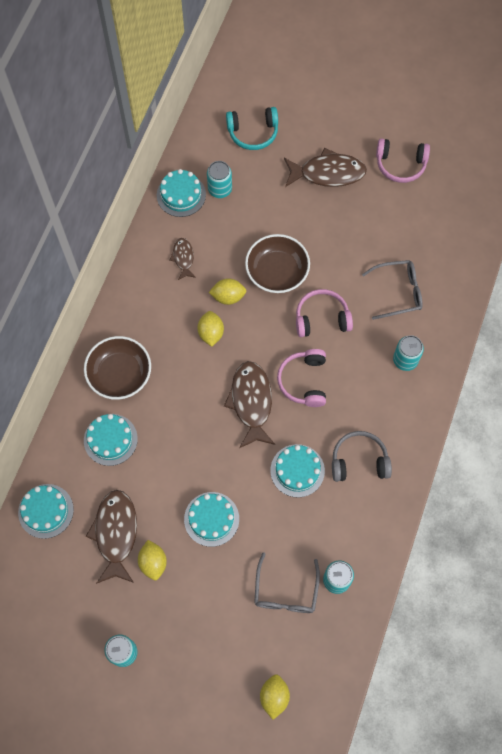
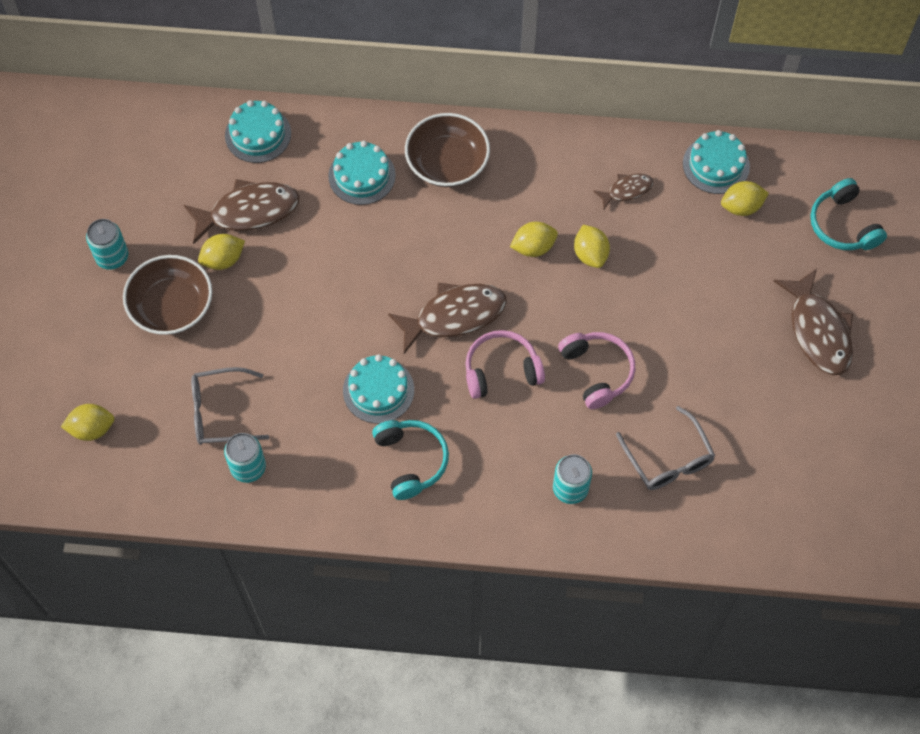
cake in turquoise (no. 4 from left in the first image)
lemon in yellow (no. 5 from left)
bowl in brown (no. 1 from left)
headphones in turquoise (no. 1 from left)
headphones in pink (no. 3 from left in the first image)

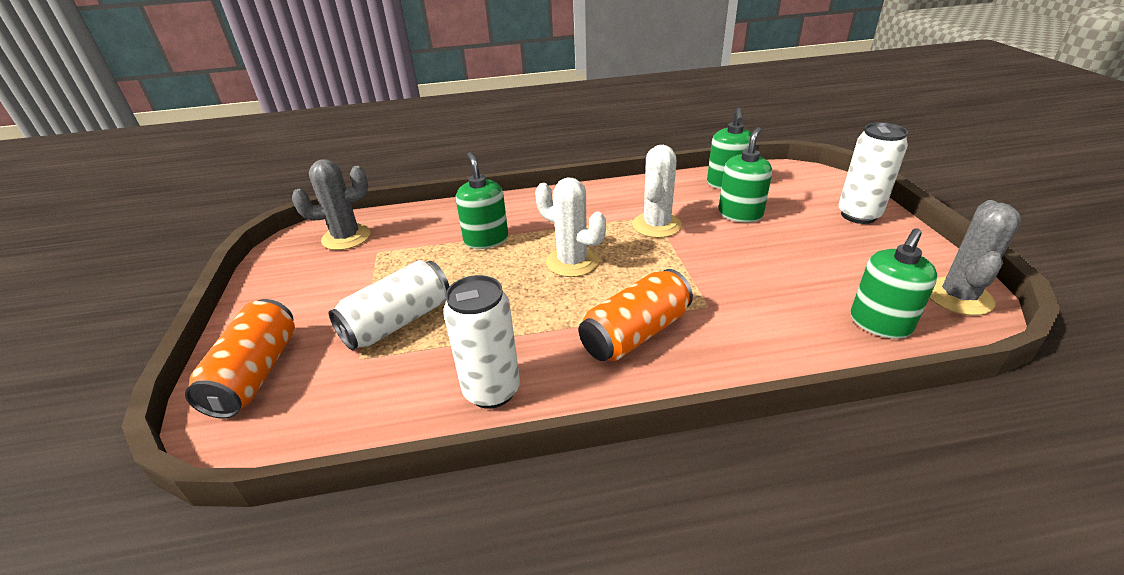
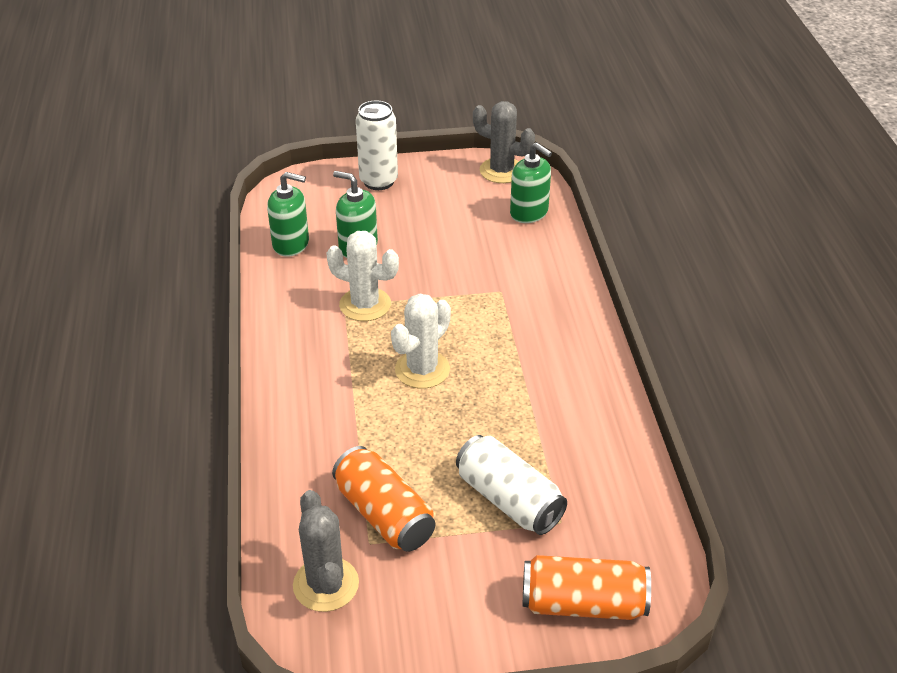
can in white (no. 2 from left in the first image)
soap dispenser in green (no. 1 from left in the first image)
can in orange (no. 1 from left)

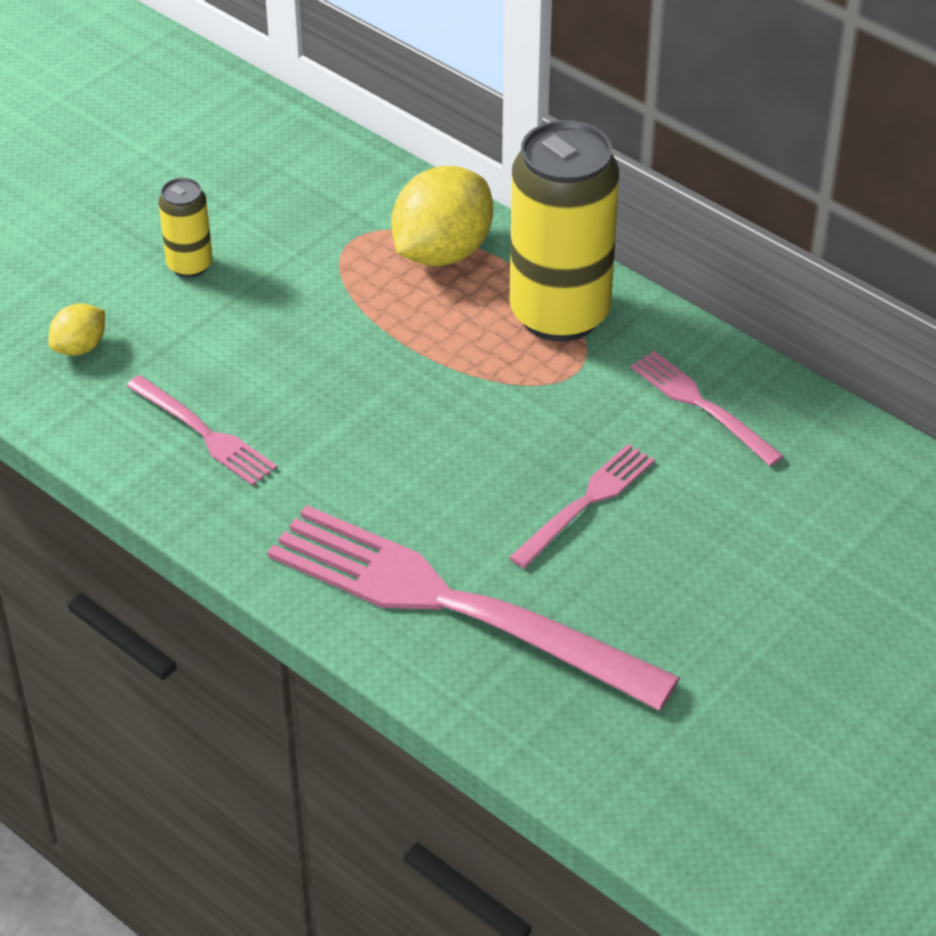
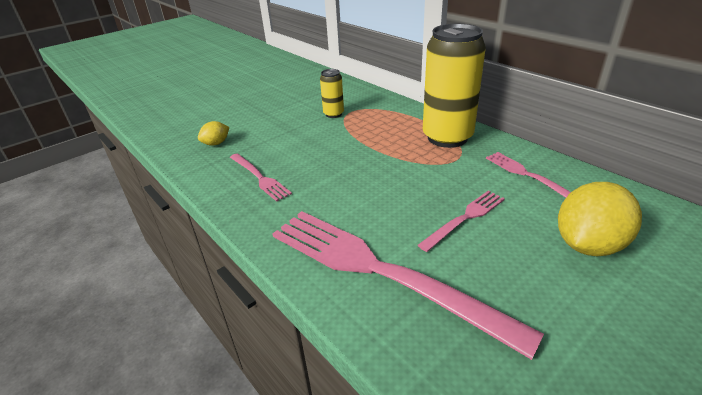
can in yellow (no. 1 from left)
lemon in yellow (no. 2 from left)

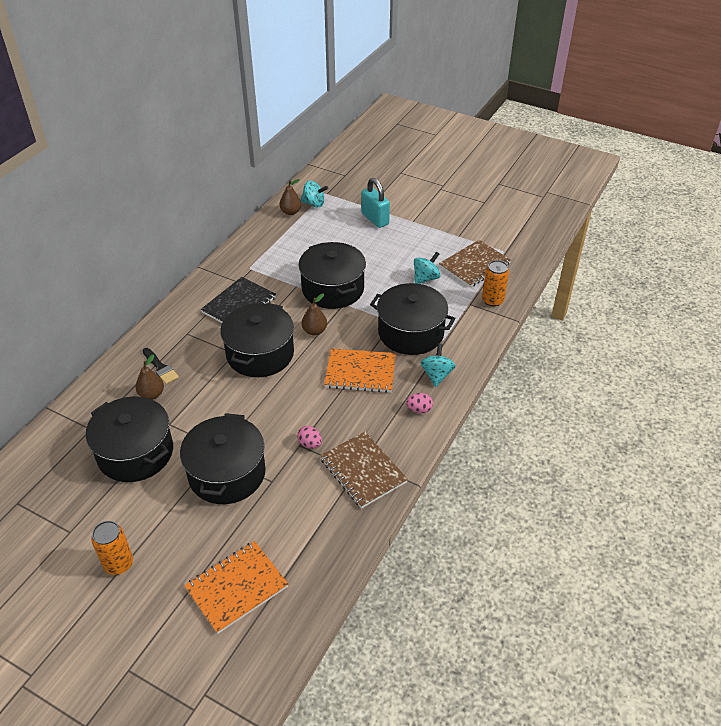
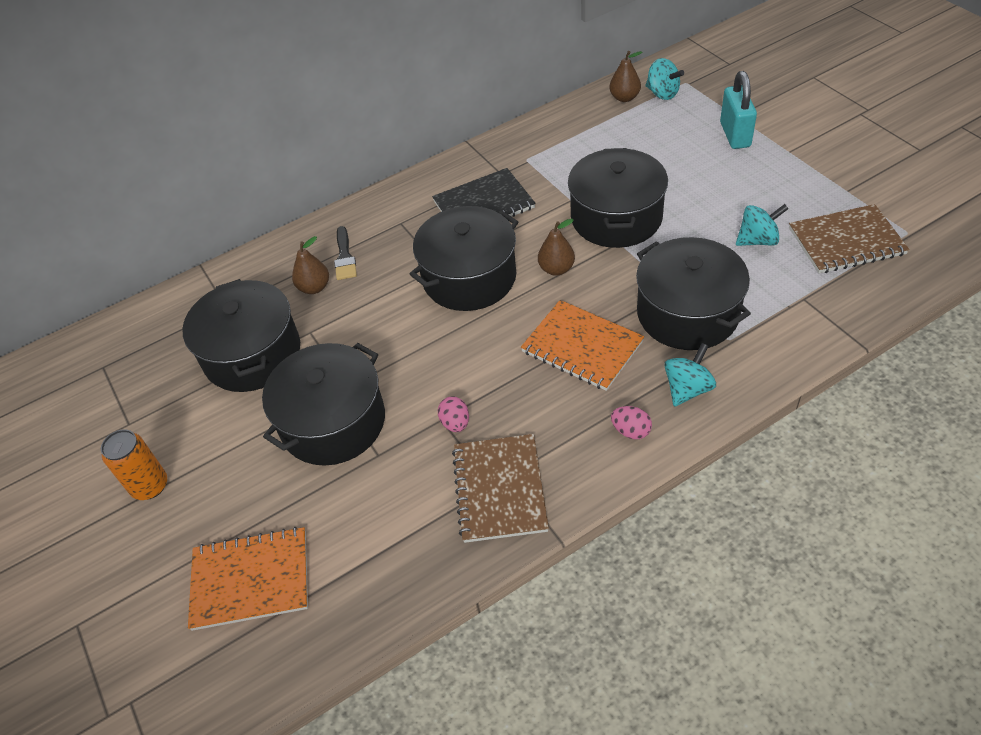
can in orange (no. 2 from left in the first image)

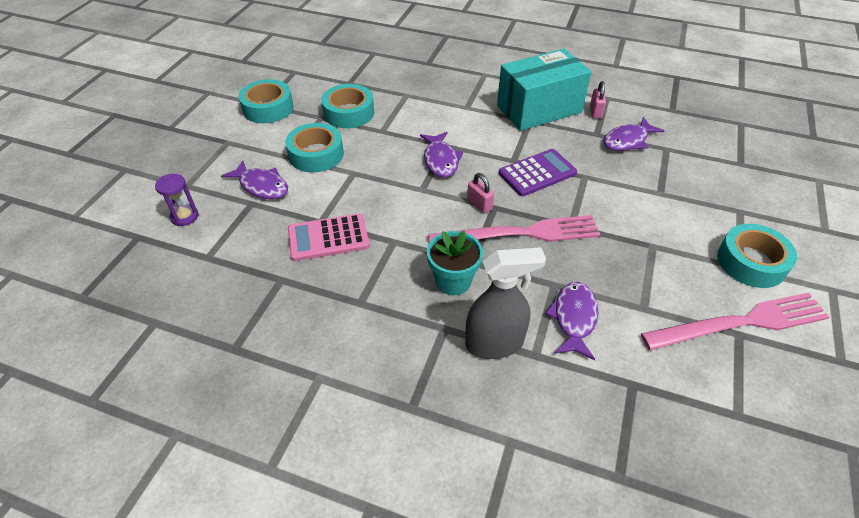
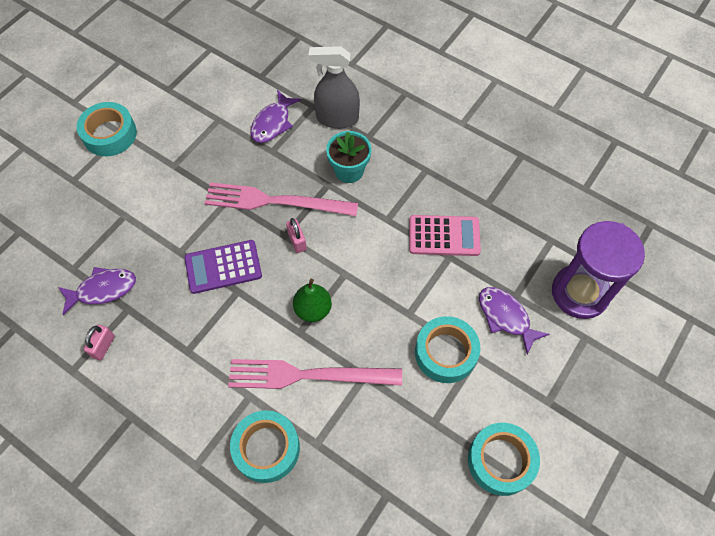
hourglass in purple
tape in turquoise (no. 2 from left)
pear in green
box in turquoise
fork in pink (no. 2 from left)

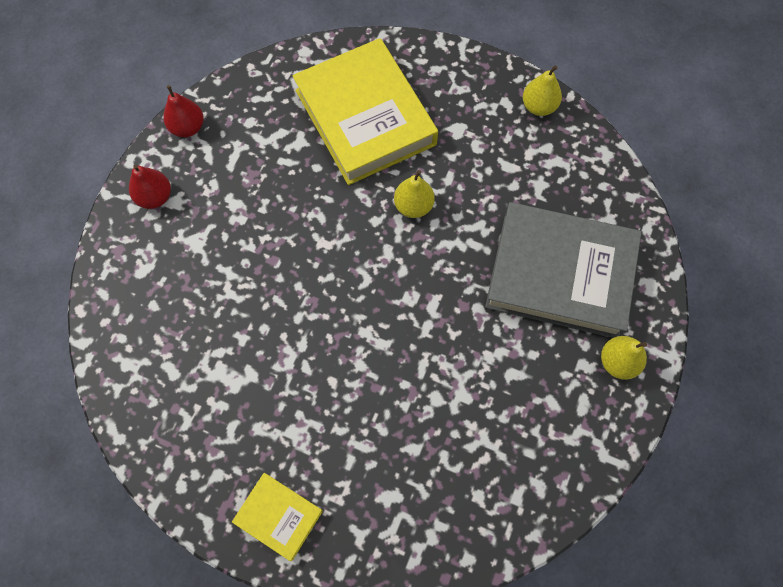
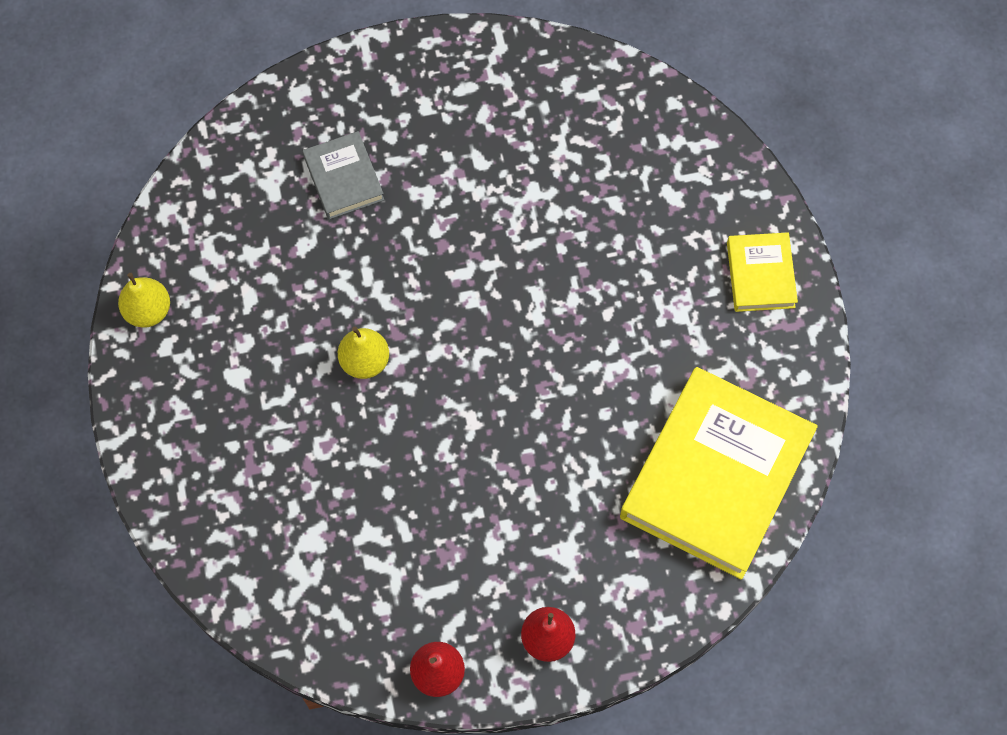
book in yellow (no. 1 from left)
book in grey
pear in yellow (no. 3 from left in the first image)

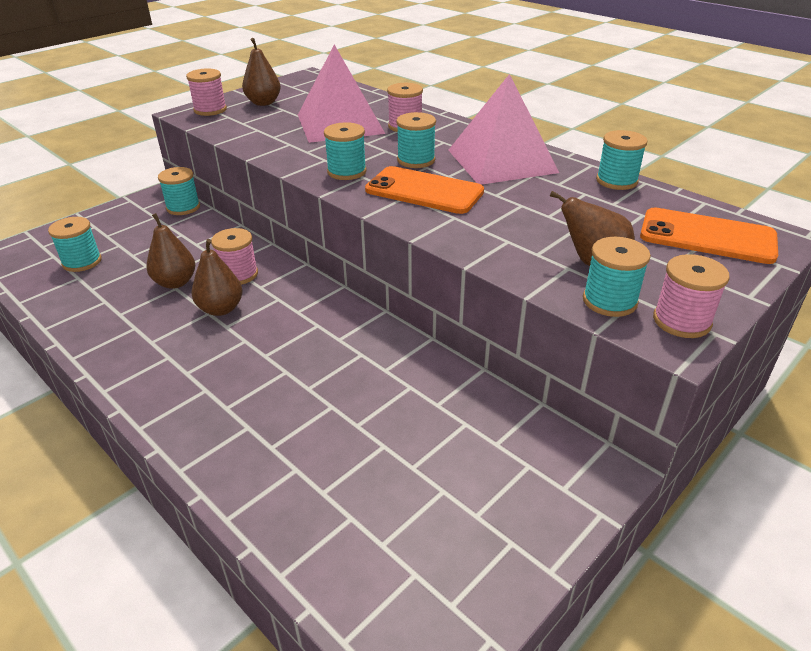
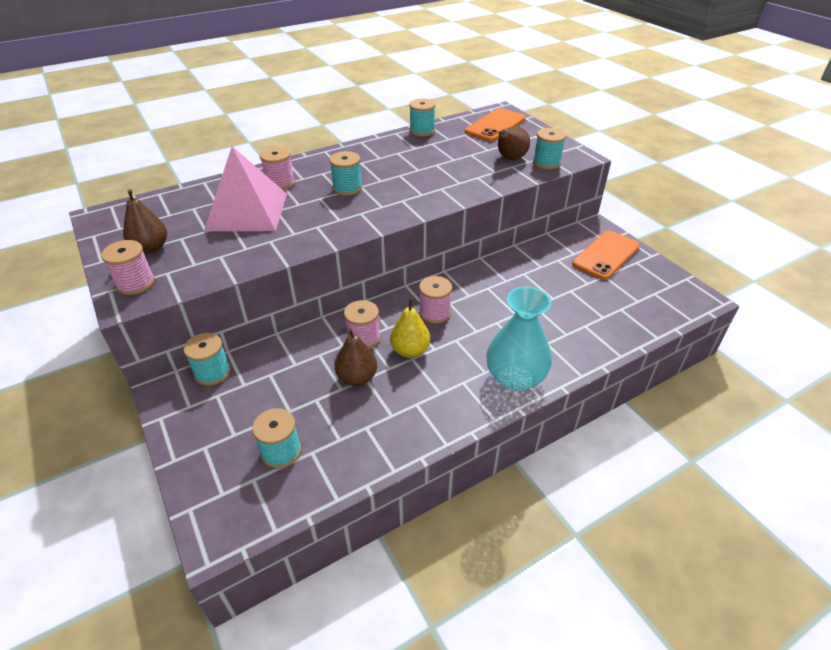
pear in yellow
spool in turquoise (no. 3 from left in the first image)
phone in orange (no. 2 from left)
pyramid in pink (no. 2 from left in the first image)
spool in pink (no. 4 from left)
vase in turquoise

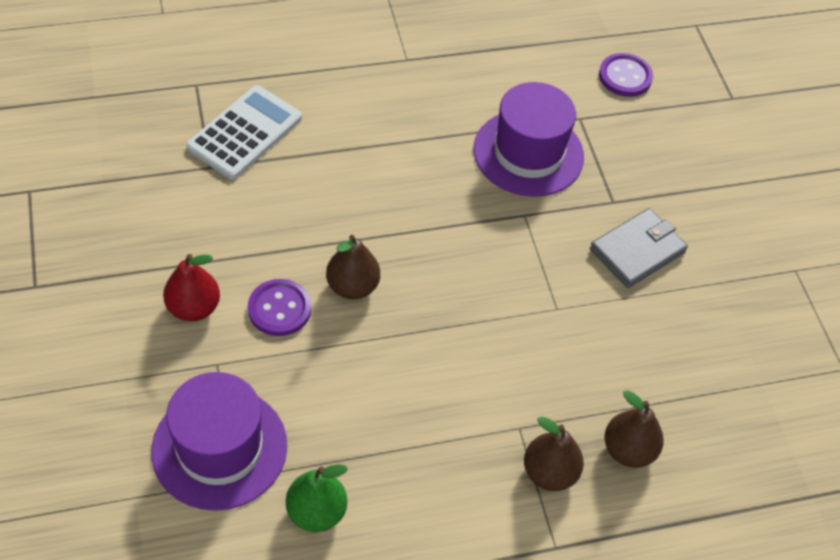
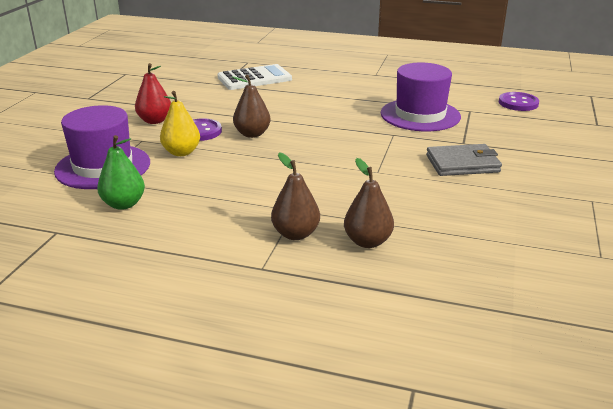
pear in yellow

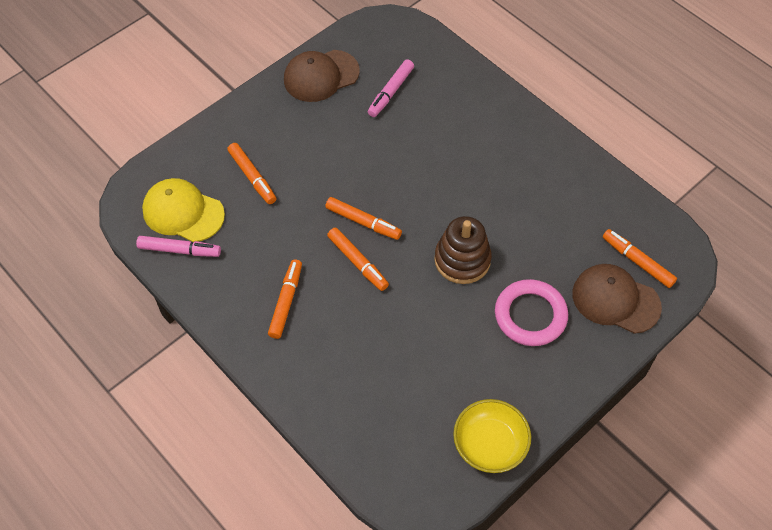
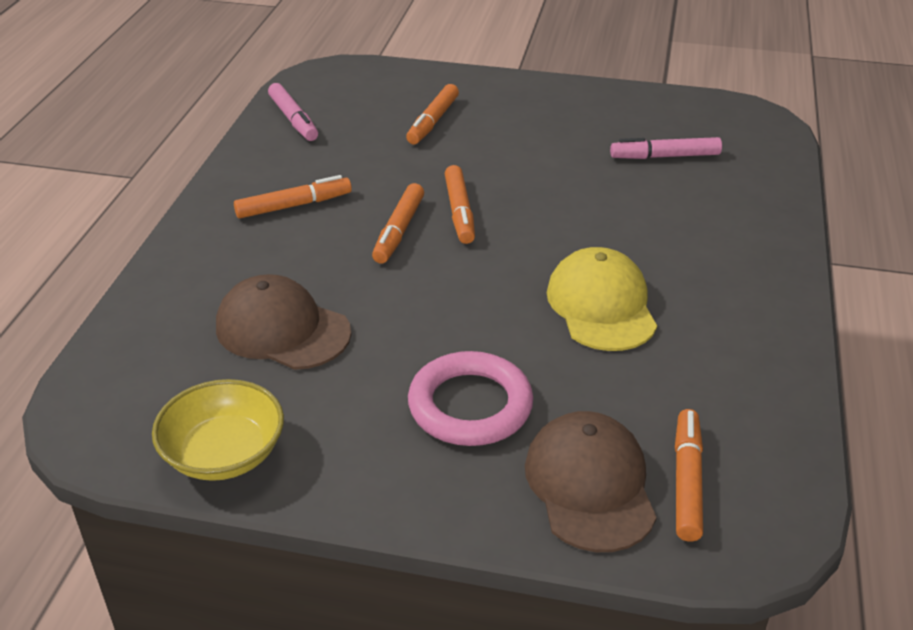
cap in yellow
cap in brown (no. 1 from left)
stacking toy in brown

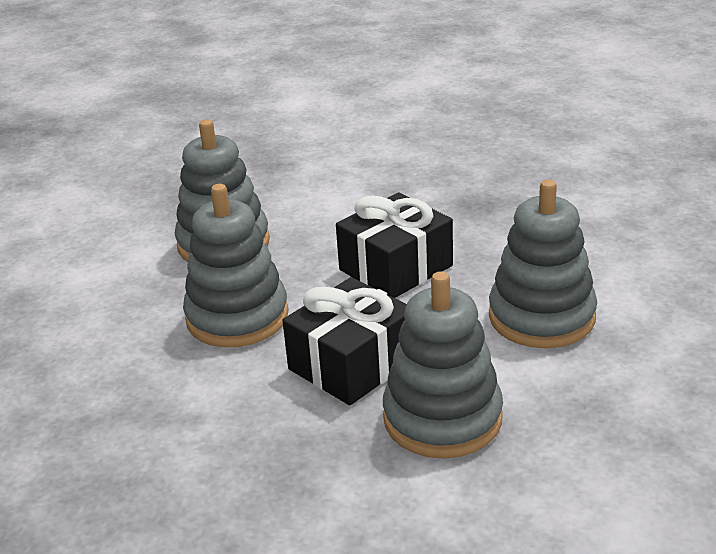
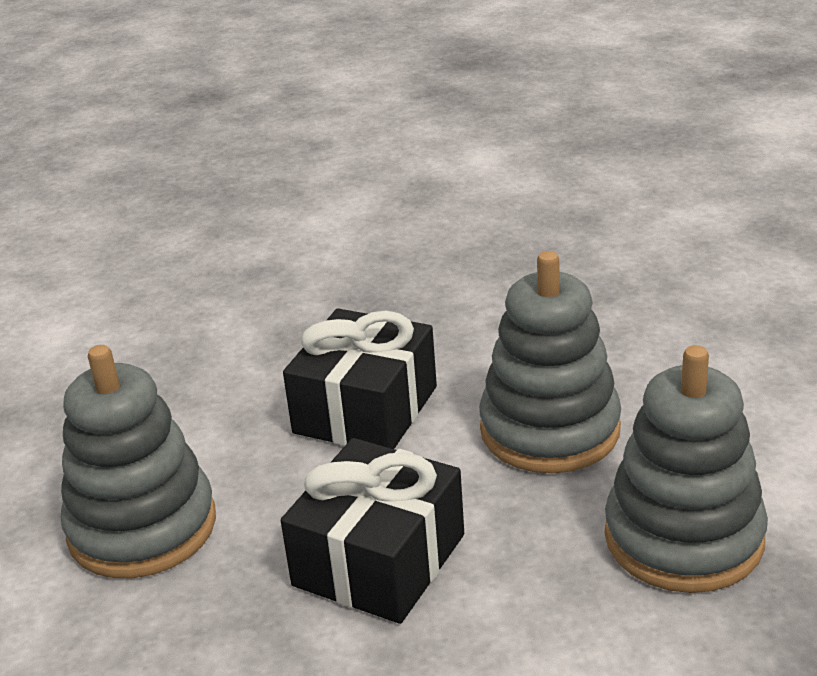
stacking toy in grey (no. 3 from left in the first image)

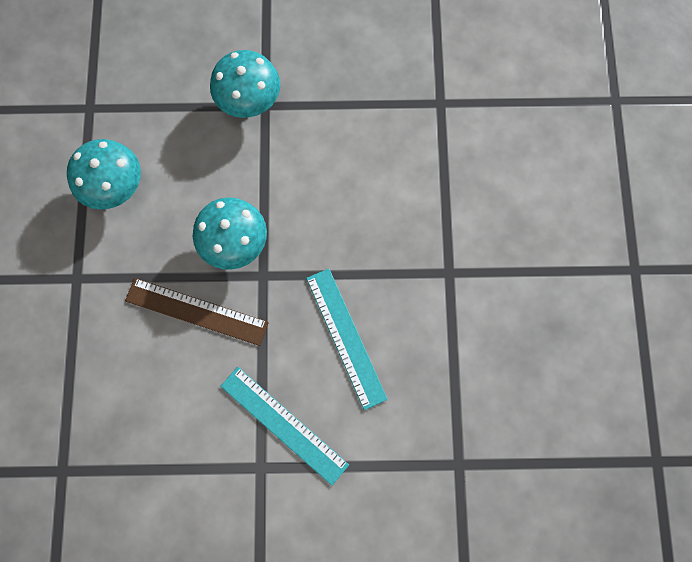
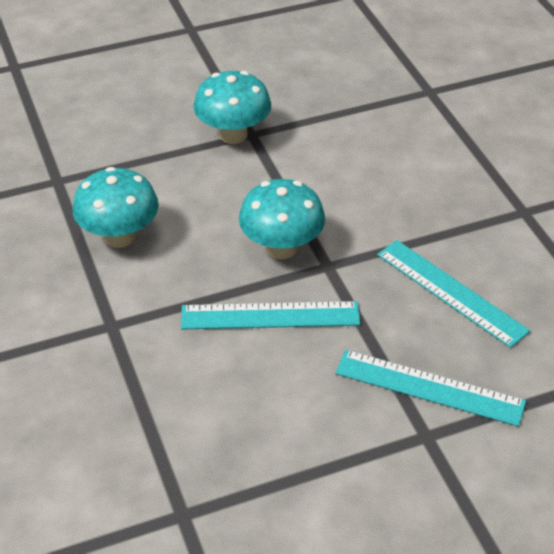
ruler in turquoise (no. 1 from left)

